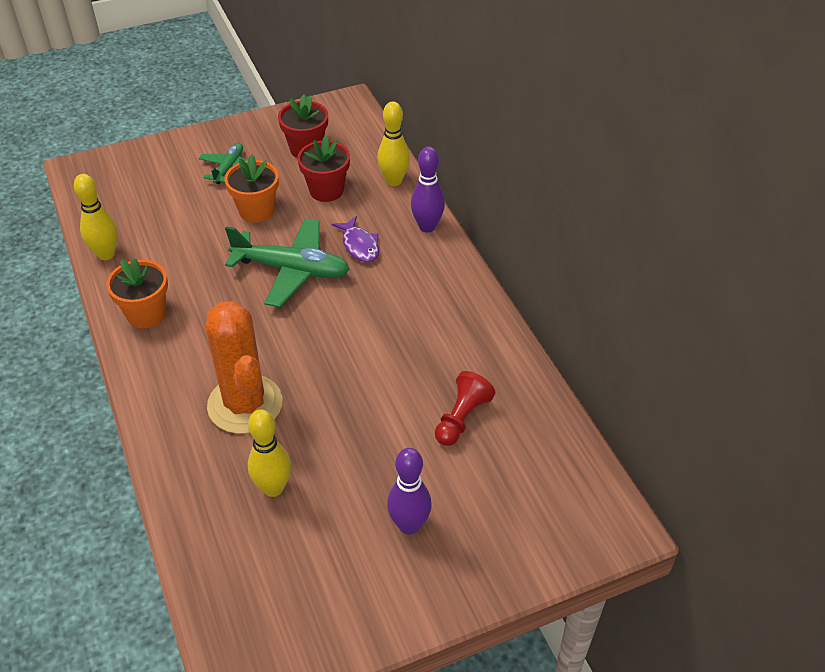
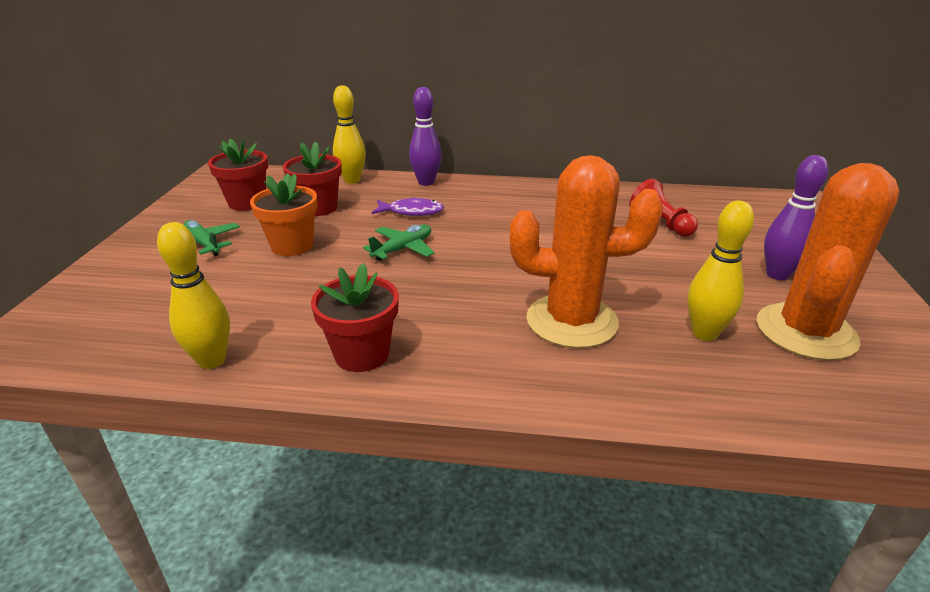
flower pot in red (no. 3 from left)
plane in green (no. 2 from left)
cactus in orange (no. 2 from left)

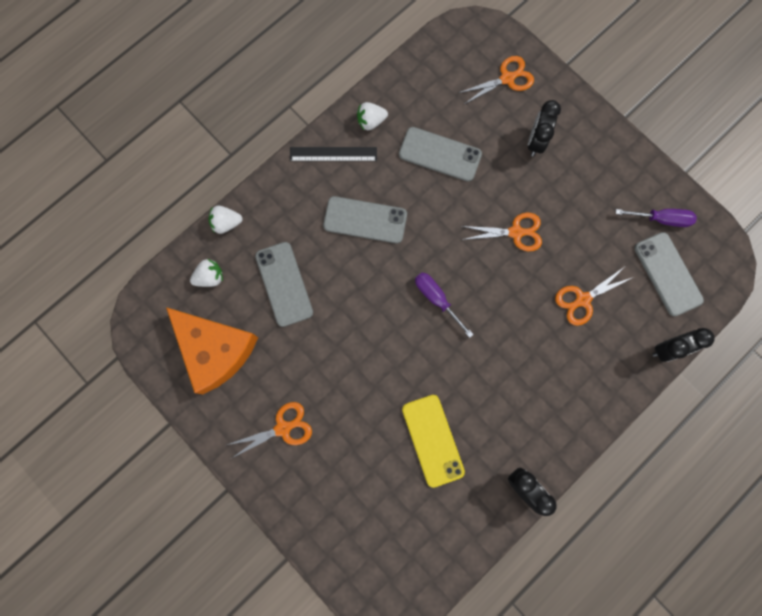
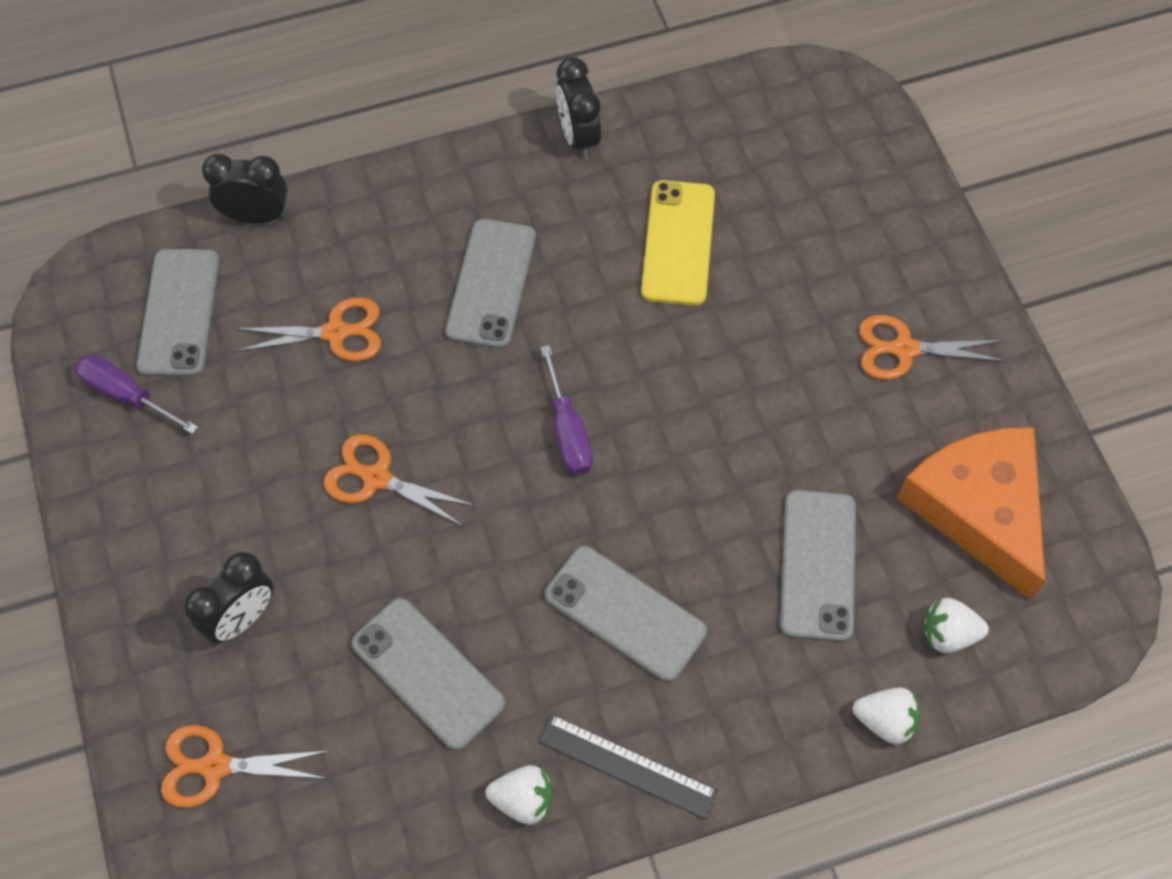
phone in grey (no. 3 from left)

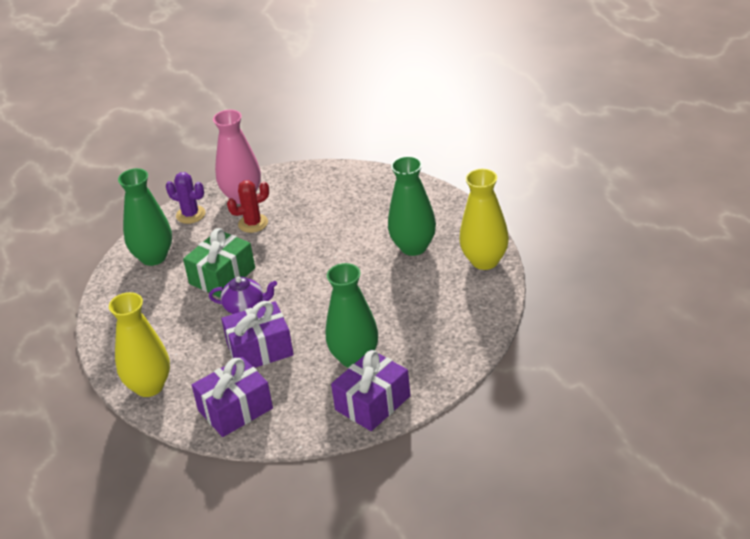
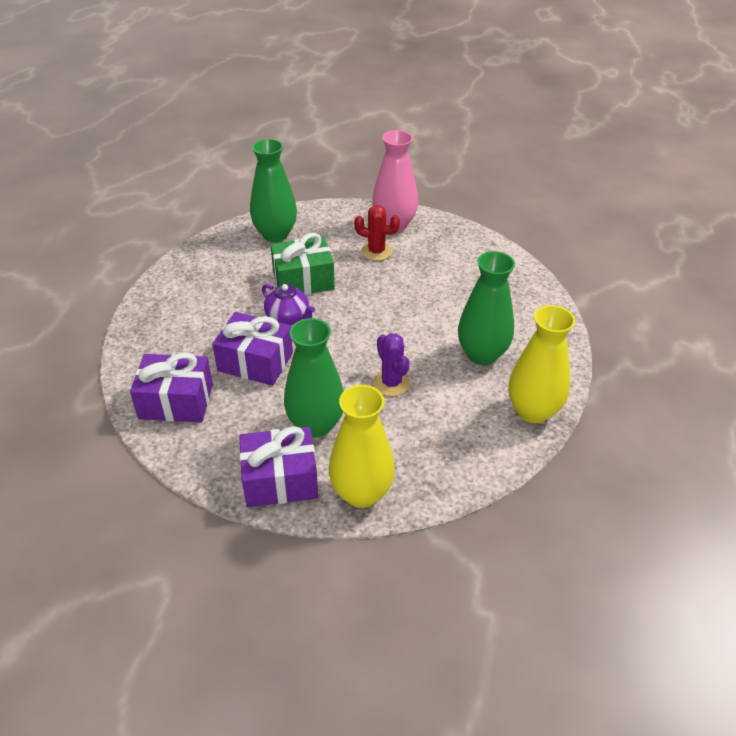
vase in yellow (no. 1 from left)
cactus in purple

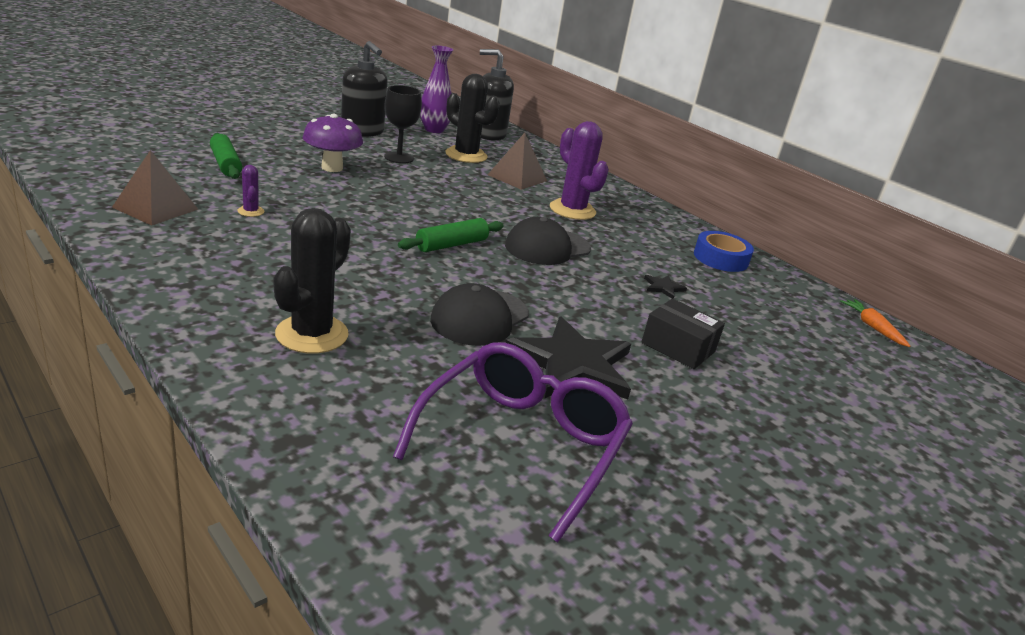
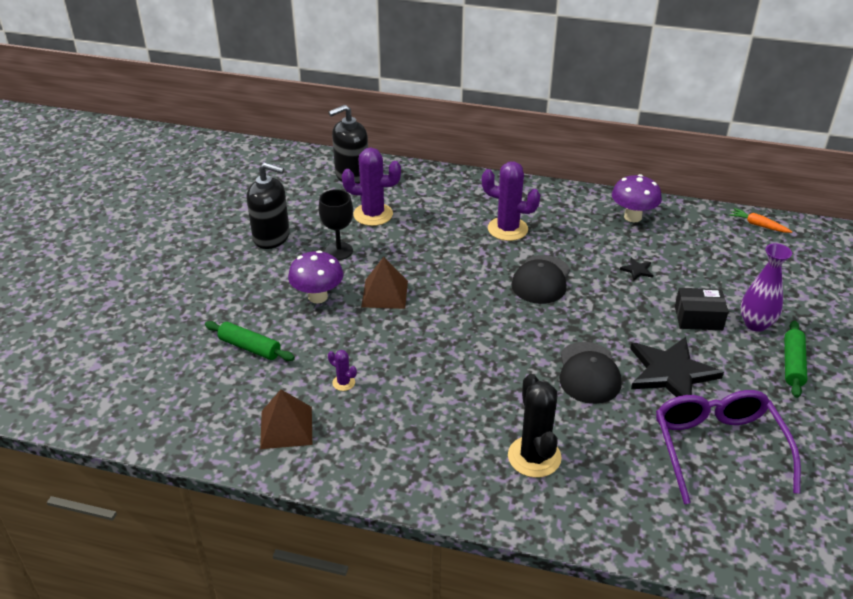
rolling pin in green (no. 2 from left)
vase in purple
cactus in purple (no. 2 from left)
pyramid in brown (no. 2 from left)
mushroom in purple (no. 2 from left)

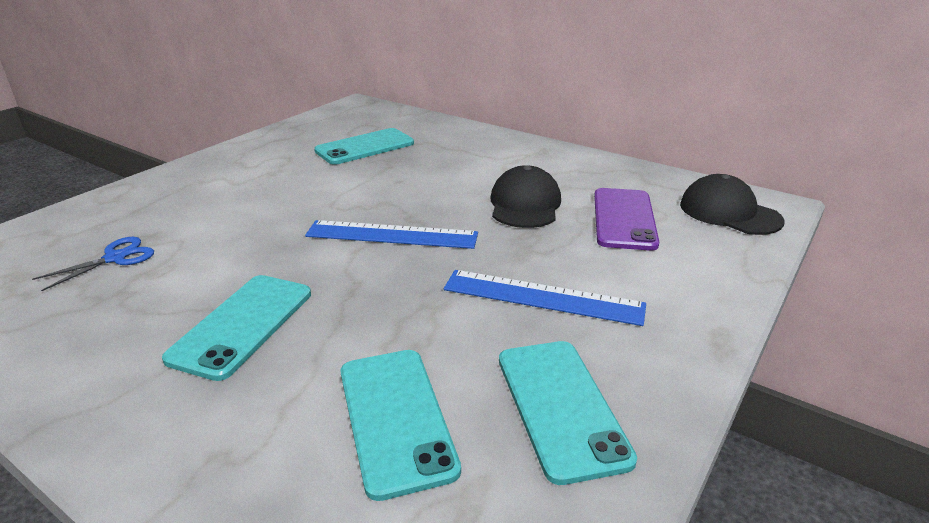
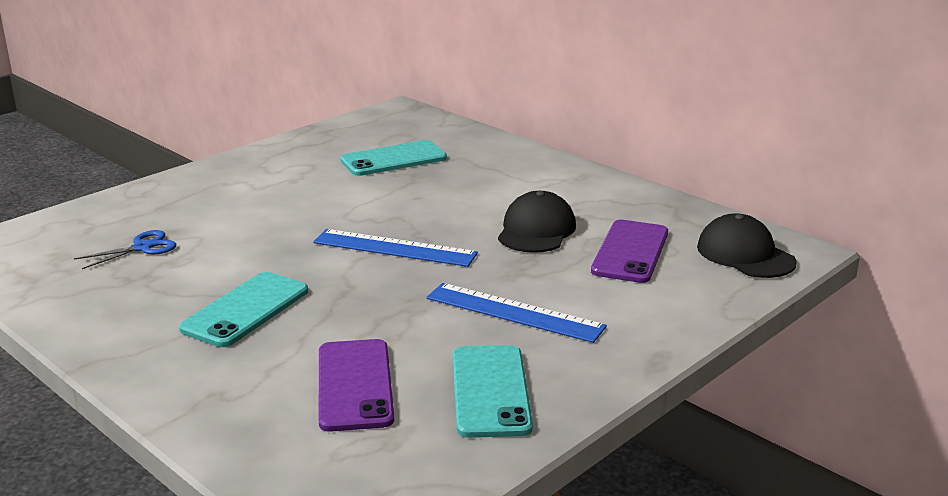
phone in purple (no. 1 from left)

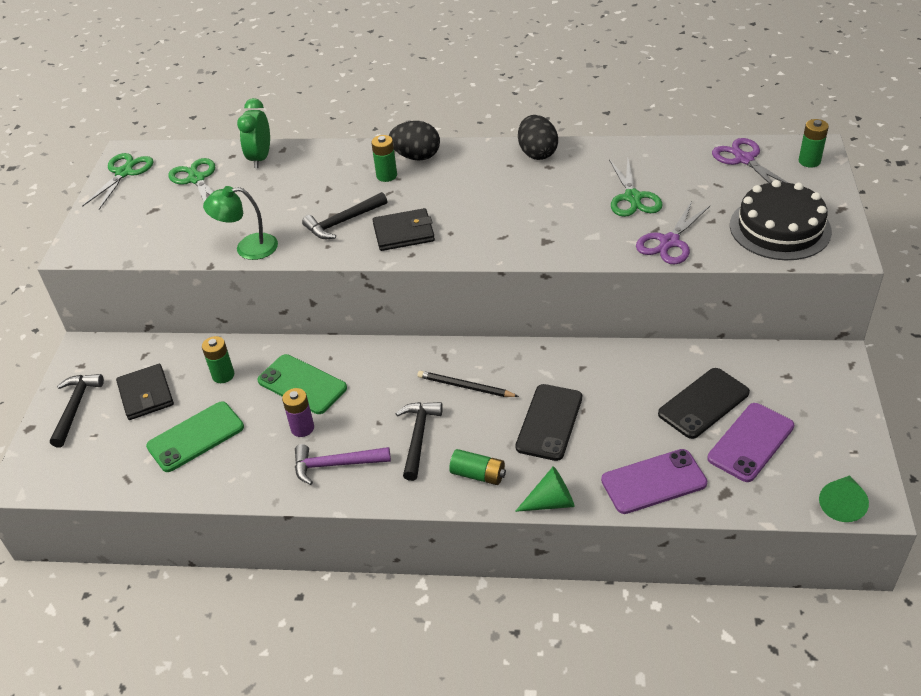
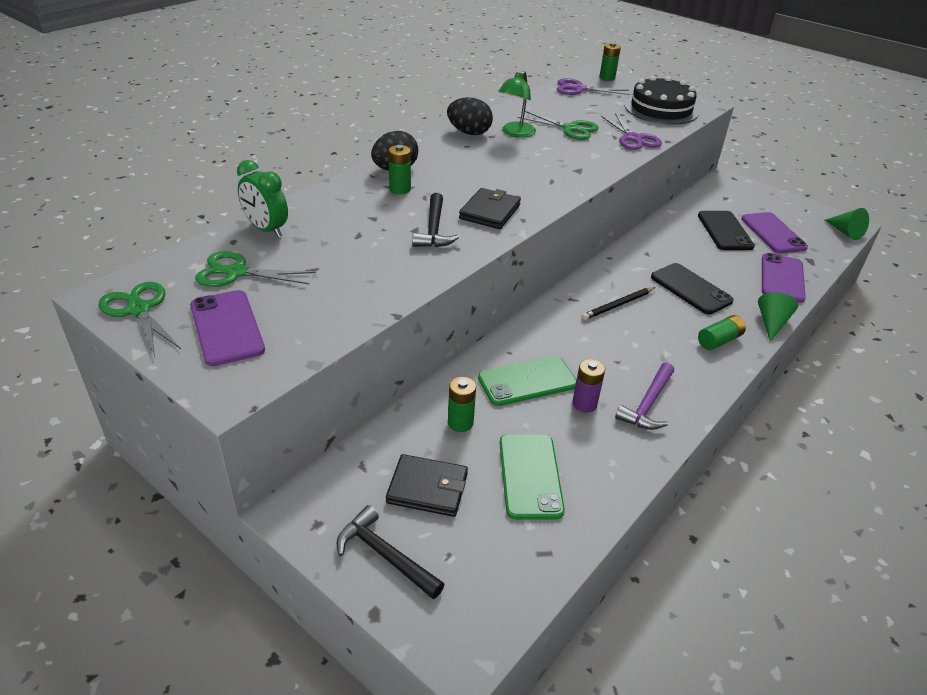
lamp in green
hammer in black (no. 3 from left in the first image)
phone in purple (no. 1 from left)

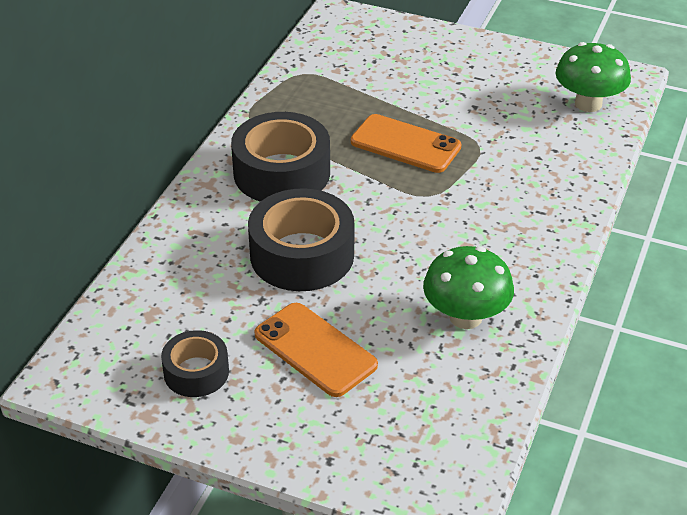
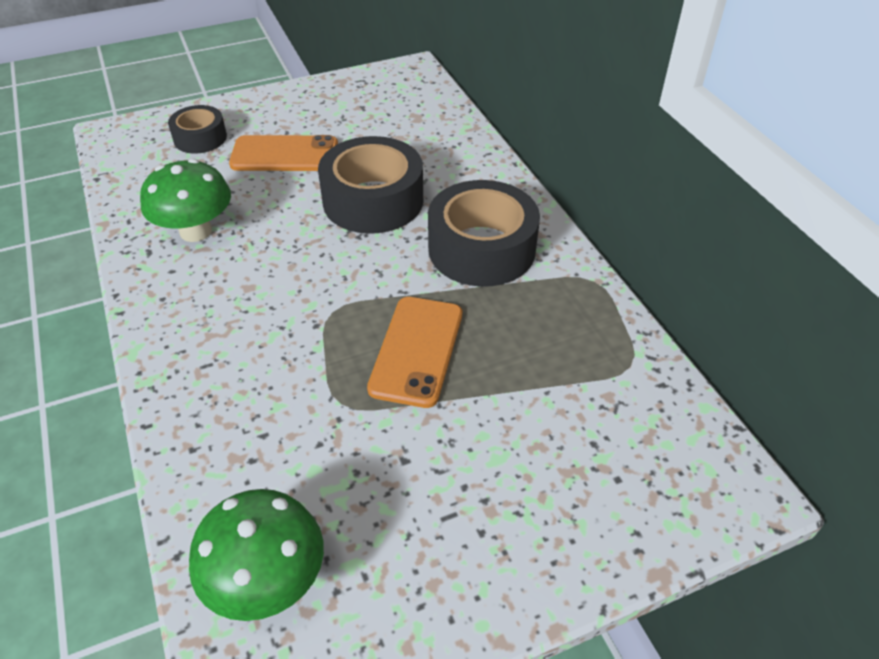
tape in black (no. 1 from left)
phone in orange (no. 2 from left)

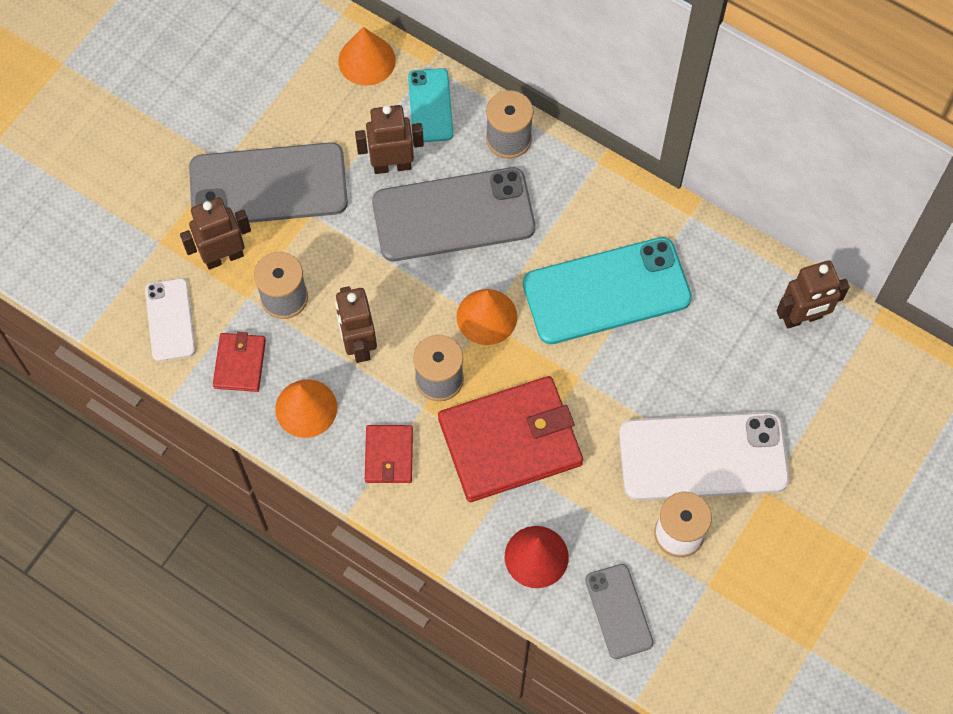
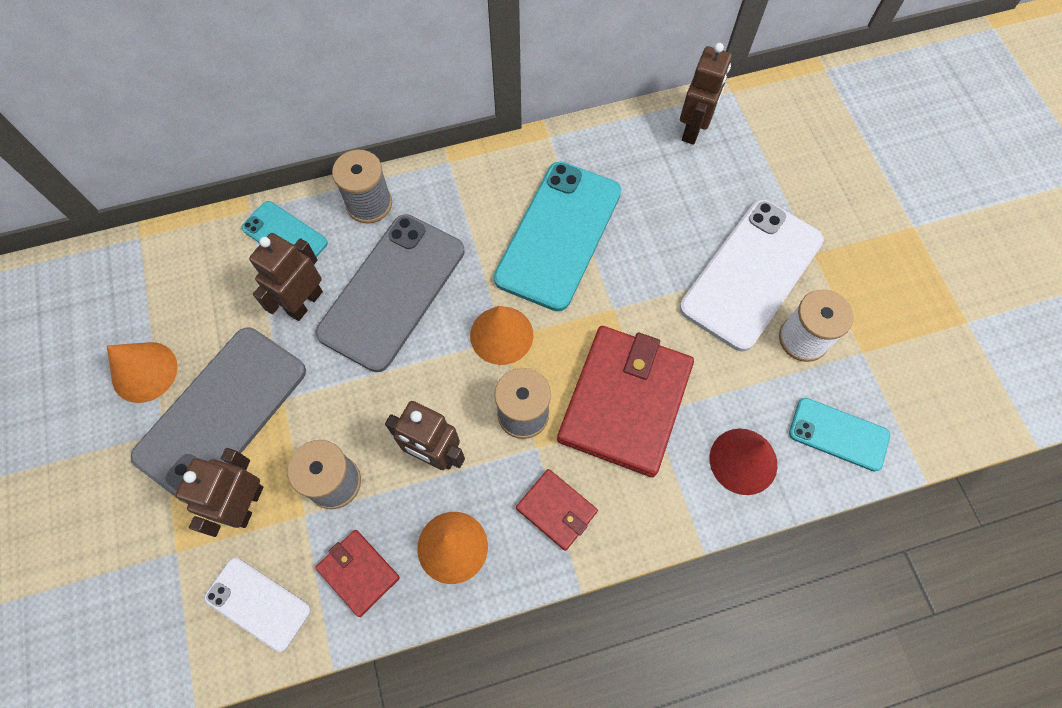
cone in orange (no. 1 from left)
phone in turquoise (no. 3 from left)

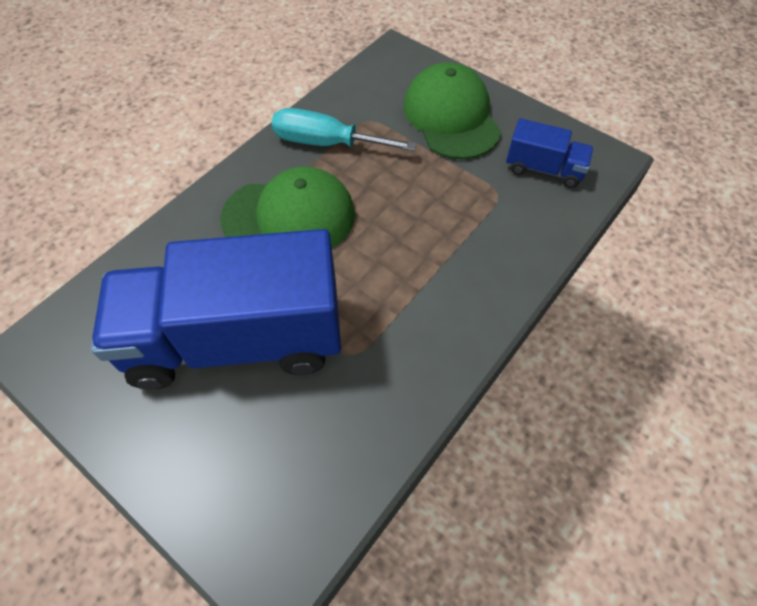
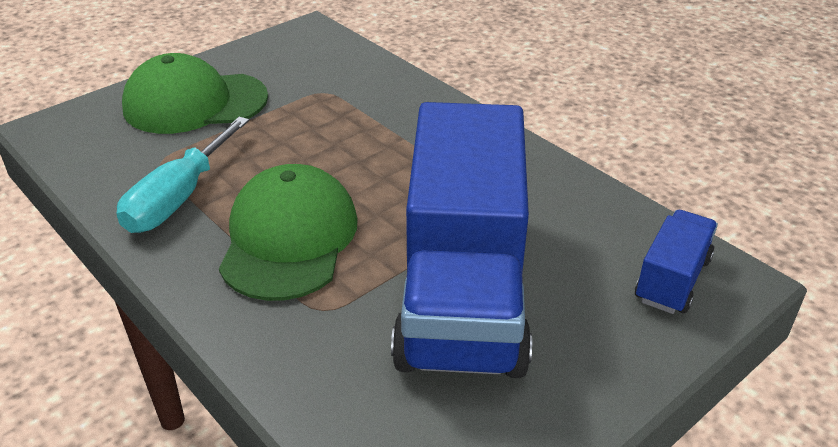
truck in blue (no. 2 from left)

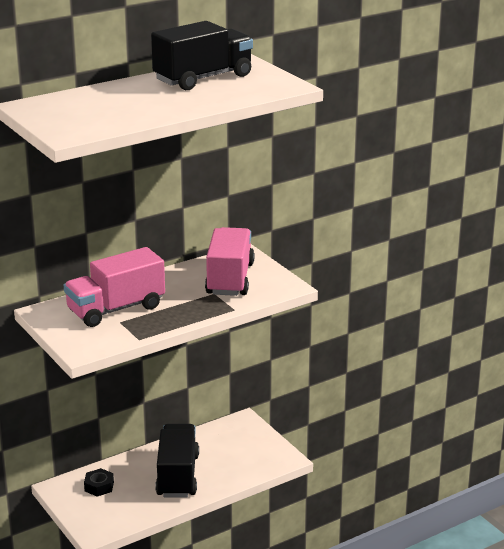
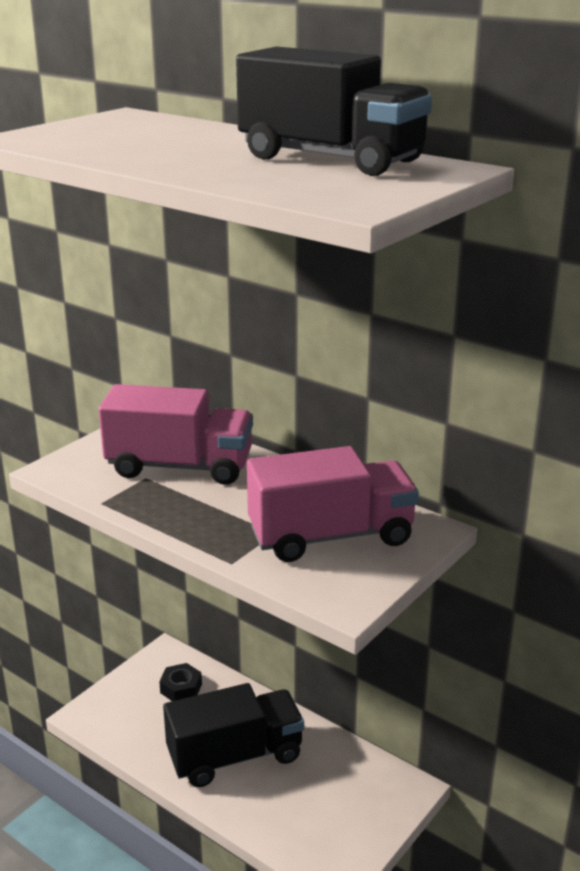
truck in pink (no. 1 from left)

